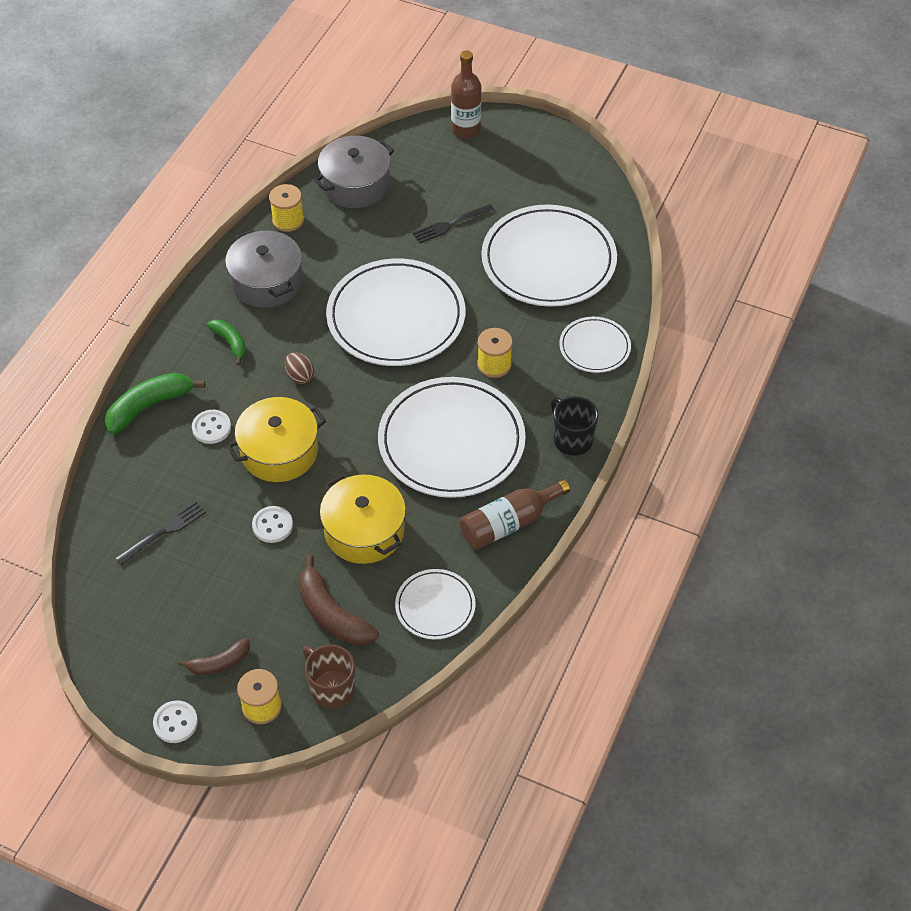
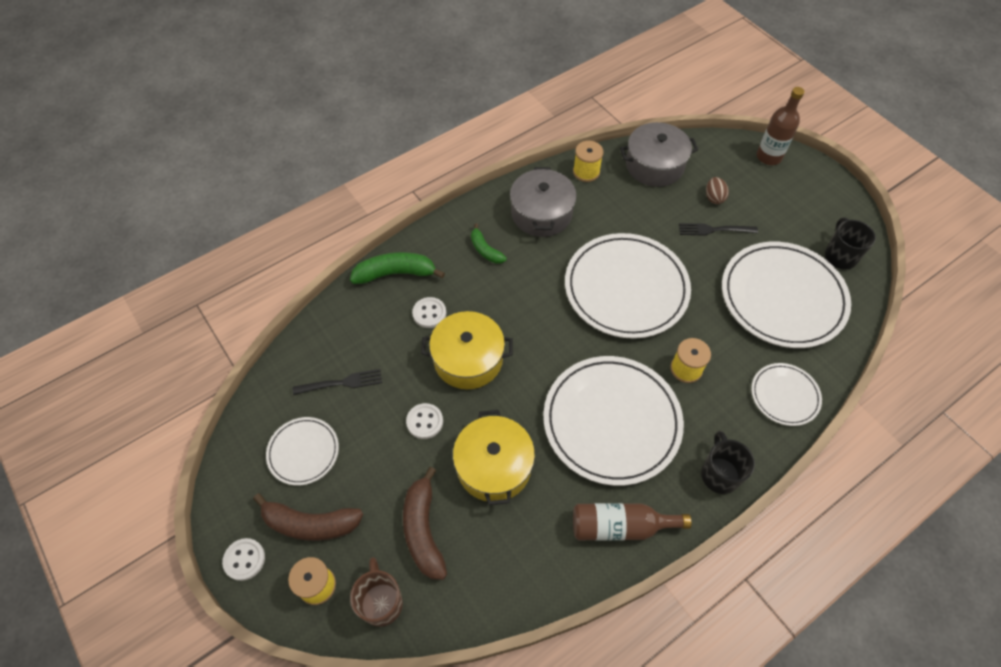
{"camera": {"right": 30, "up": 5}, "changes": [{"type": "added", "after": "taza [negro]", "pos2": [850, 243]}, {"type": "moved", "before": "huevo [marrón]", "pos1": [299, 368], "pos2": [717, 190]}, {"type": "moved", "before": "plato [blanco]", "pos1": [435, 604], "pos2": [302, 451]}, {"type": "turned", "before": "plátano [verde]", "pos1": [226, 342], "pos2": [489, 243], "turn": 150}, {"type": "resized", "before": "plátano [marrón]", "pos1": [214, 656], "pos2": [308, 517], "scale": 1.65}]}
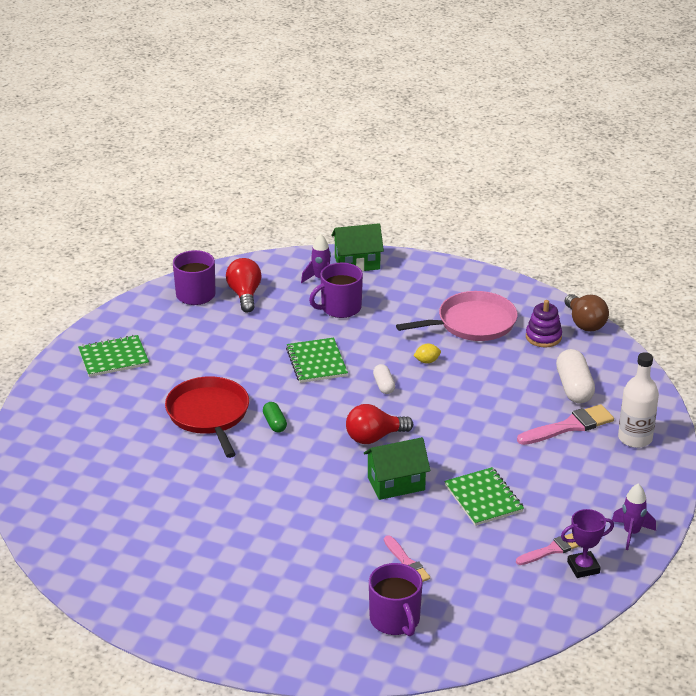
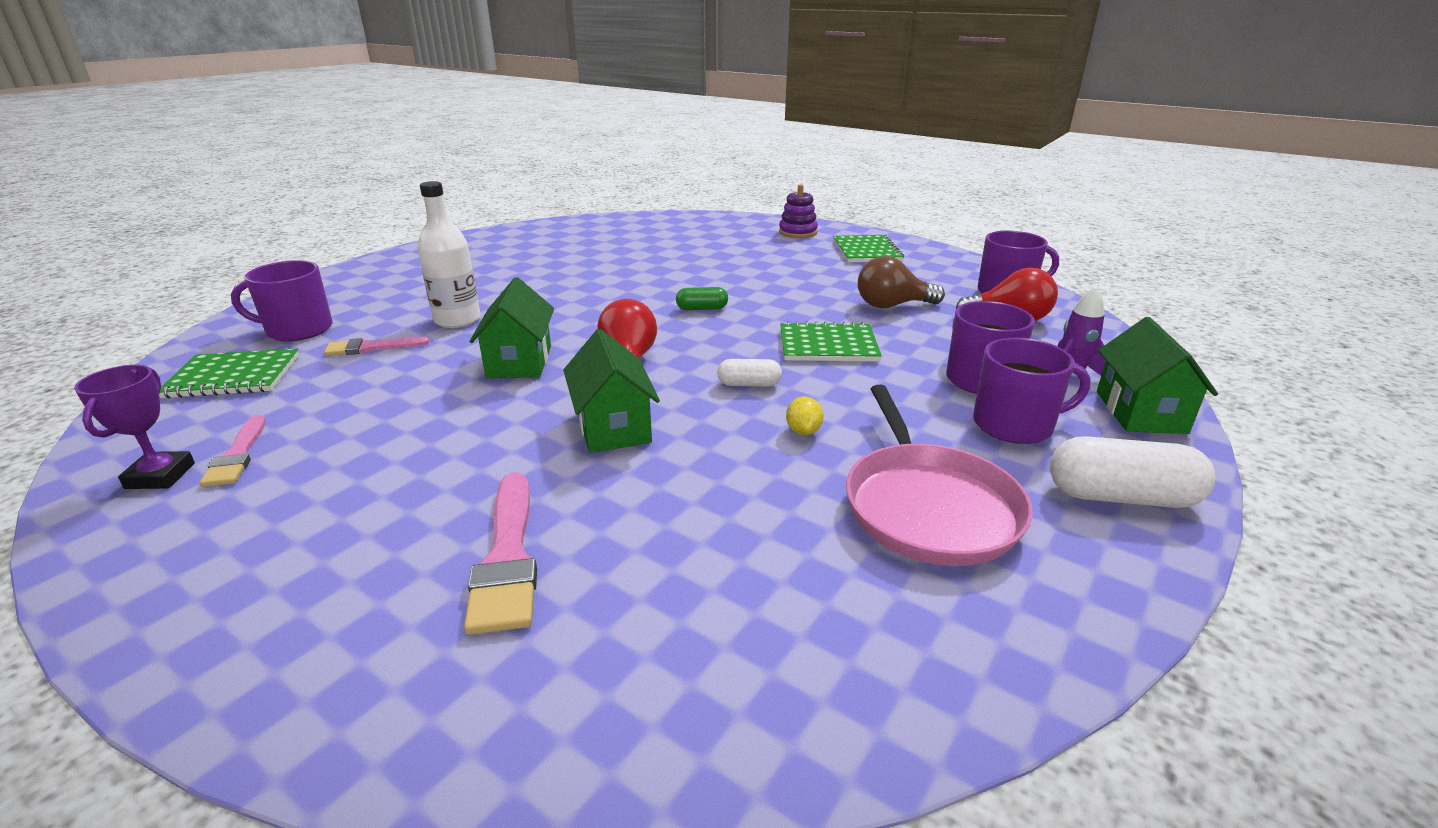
{"camera": {"right": 105, "up": -5}, "changes": [{"type": "removed", "before": "sartén [rojo]", "pos1": [207, 417]}, {"type": "removed", "before": "cohete [morado]", "pos1": [634, 517]}, {"type": "added", "after": "casa [verde]", "pos2": [611, 391]}, {"type": "added", "after": "taza [morado]", "pos2": [1032, 391]}, {"type": "moved", "before": "cuaderno [verde]", "pos1": [484, 496], "pos2": [229, 373]}, {"type": "moved", "before": "juguete apilable [morado]", "pos1": [544, 323], "pos2": [798, 211]}, {"type": "moved", "before": "cápsula [blanco]", "pos1": [575, 376], "pos2": [1132, 472]}, {"type": "moved", "before": "bombilla [marrón]", "pos1": [587, 312], "pos2": [901, 282]}, {"type": "moved", "before": "botella [blanco]", "pos1": [638, 400], "pos2": [448, 254]}]}
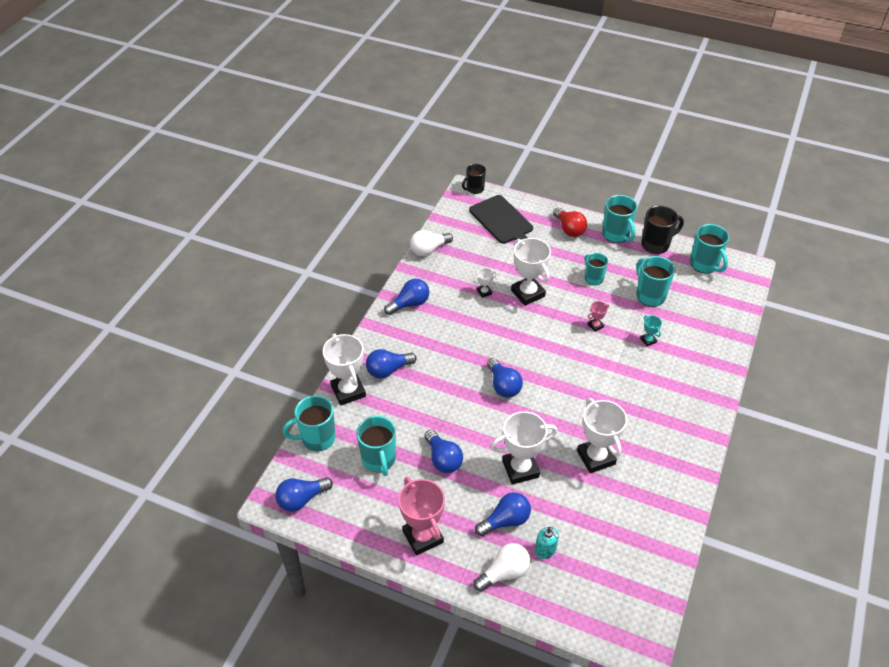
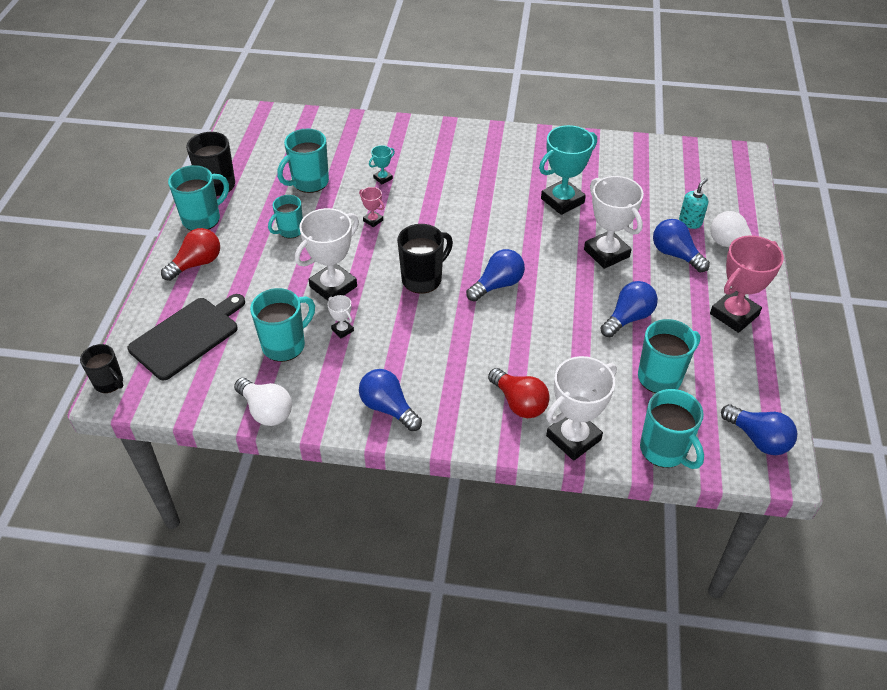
{"camera": {"right": -105, "up": 0}, "changes": [{"type": "added", "after": "taza [negro]", "pos2": [425, 259]}, {"type": "moved", "before": "taza [turquesa]", "pos1": [709, 248], "pos2": [282, 325]}, {"type": "recoloured", "before": "bombilla [azul]", "after": "bombilla [rojo]", "pos1": [391, 364], "pos2": [519, 393]}, {"type": "recoloured", "before": "trofeo [blanco]", "after": "trofeo [turquesa]", "pos1": [602, 435], "pos2": [568, 170]}]}
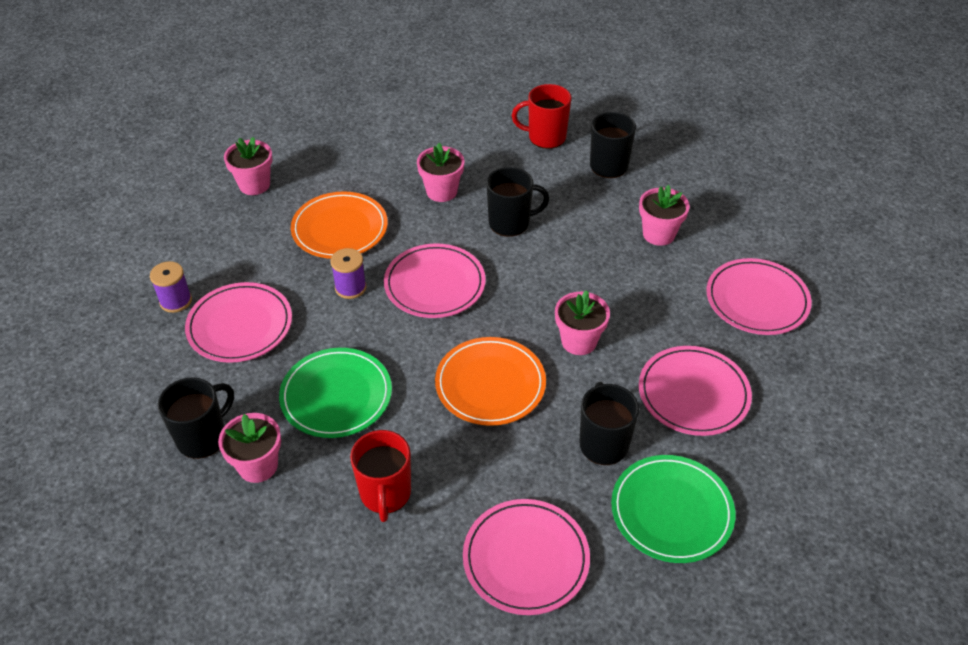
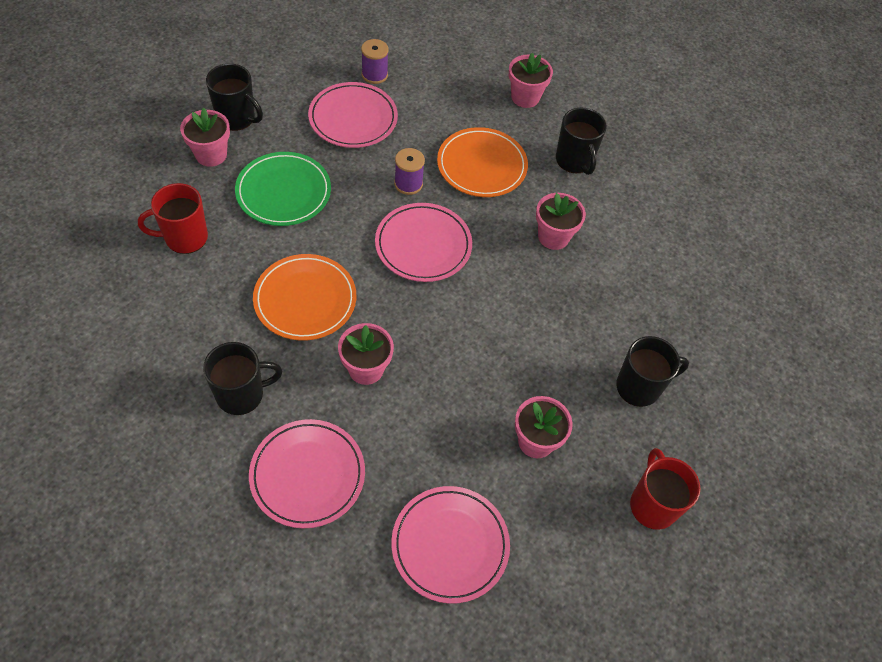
{"camera": {"right": 75, "up": 10}, "changes": [{"type": "removed", "before": "plato [rosa]", "pos1": [526, 557]}, {"type": "removed", "before": "plato [verde]", "pos1": [673, 509]}, {"type": "moved", "before": "taza [negro]", "pos1": [517, 202], "pos2": [581, 141]}, {"type": "moved", "before": "taza [rojo]", "pos1": [542, 116], "pos2": [665, 489]}]}
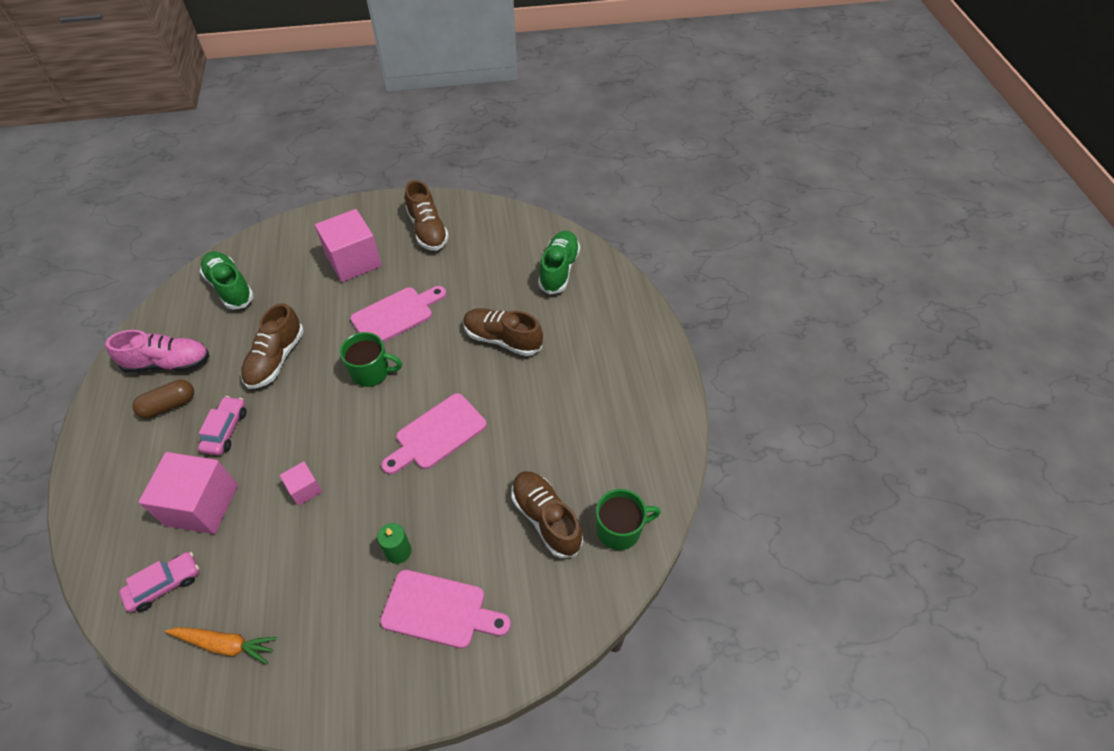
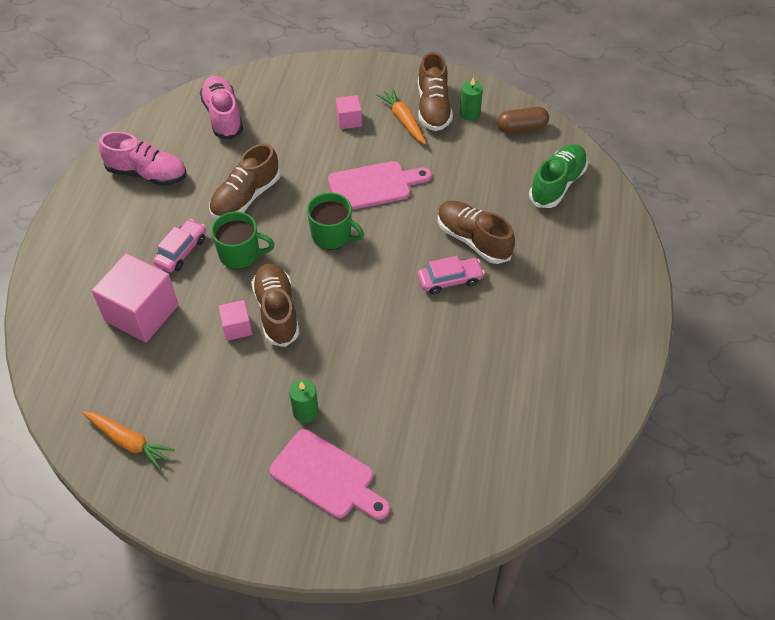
{"camera": {"right": 20, "up": 0}, "changes": [{"type": "removed", "before": "tabla de cortar [rosa]", "pos1": [434, 434]}, {"type": "added", "after": "zanahoria [naranja]", "pos2": [401, 116]}, {"type": "added", "after": "vela [verde]", "pos2": [471, 99]}, {"type": "moved", "before": "coche [rosa]", "pos1": [159, 582], "pos2": [451, 275]}, {"type": "moved", "before": "cápsula [marrón]", "pos1": [163, 399], "pos2": [523, 120]}, {"type": "moved", "before": "zapato [marrón]", "pos1": [547, 514], "pos2": [275, 305]}, {"type": "moved", "before": "taza [verde]", "pos1": [628, 519], "pos2": [243, 240]}, {"type": "recoloured", "before": "zapato [verde]", "after": "zapato [rosa]", "pos1": [227, 280], "pos2": [221, 107]}, {"type": "resized", "before": "cubo [rosa]", "pos1": [348, 245], "pos2": [349, 112], "scale": 0.49}]}
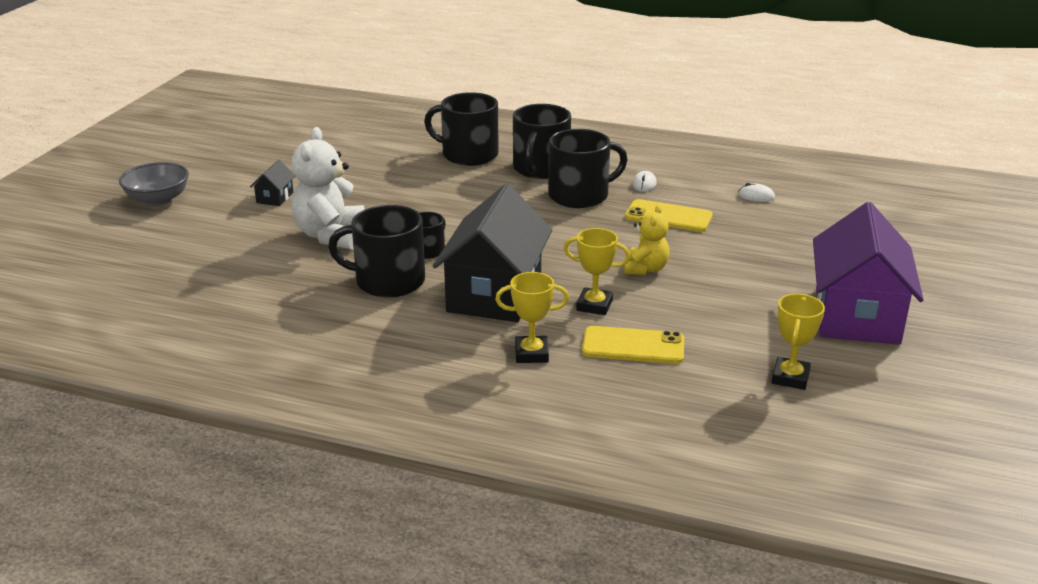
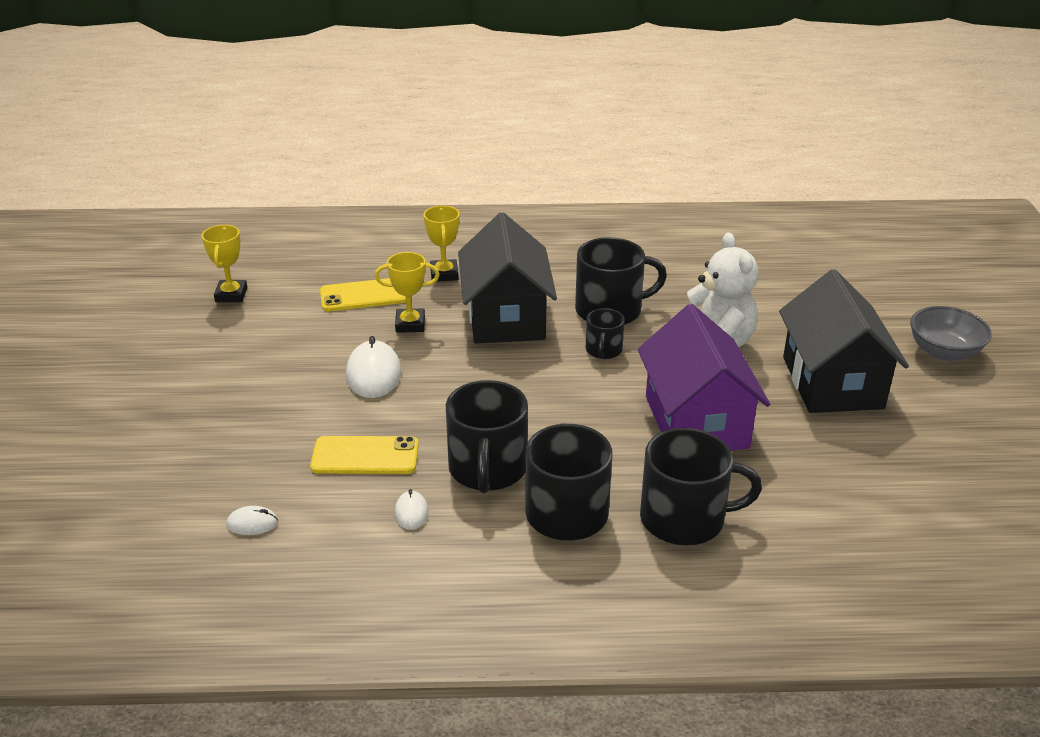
{"camera": {"right": 160, "up": 5}, "changes": [{"type": "moved", "before": "casa [morado]", "pos1": [868, 273], "pos2": [704, 377]}, {"type": "replaced", "before": "osito [amarillo]", "after": "ratón [blanco]", "pos1": [646, 240], "pos2": [373, 367]}, {"type": "turned", "before": "trofeo [amarillo]", "pos1": [532, 317], "pos2": [442, 244], "turn": -75}, {"type": "turned", "before": "taza [negro]", "pos1": [588, 168], "pos2": [487, 436], "turn": -45}, {"type": "resized", "before": "casa [negro]", "pos1": [272, 183], "pos2": [844, 341], "scale": 2.47}]}
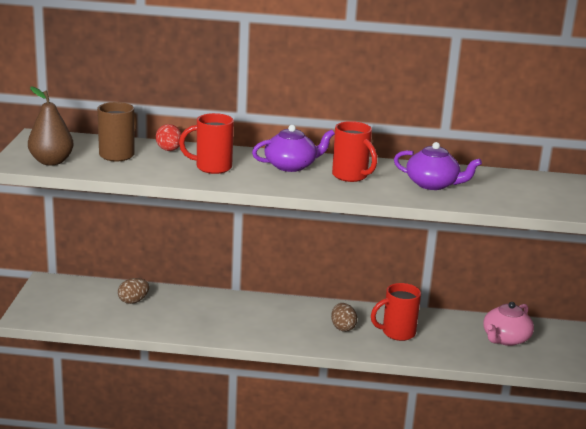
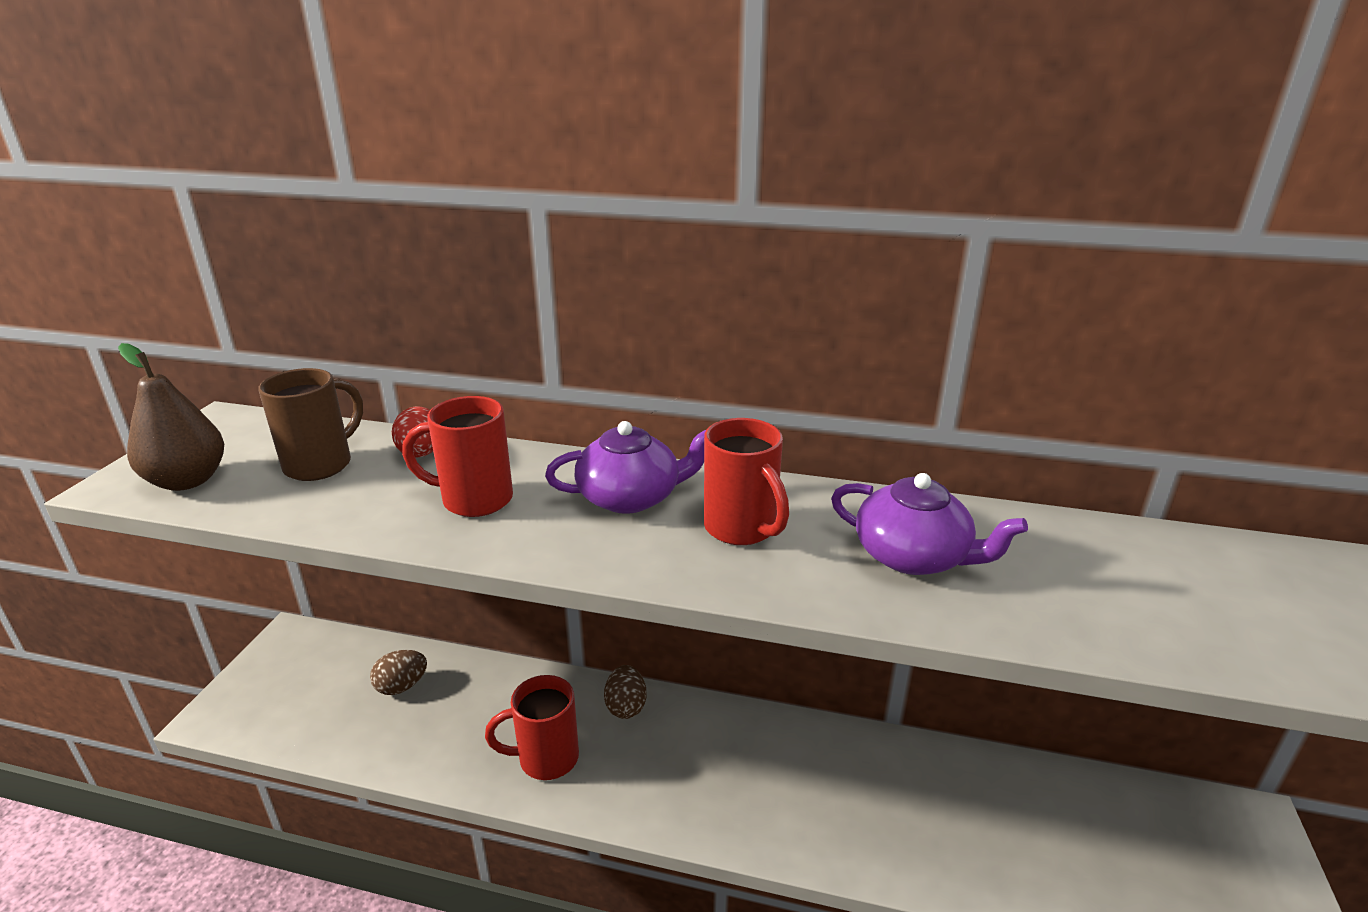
{"camera": {"right": 10, "up": 5}, "changes": [{"type": "removed", "before": "tetera [rosa]", "pos1": [508, 324]}, {"type": "moved", "before": "huevo [marrón]", "pos1": [344, 317], "pos2": [625, 692]}, {"type": "moved", "before": "taza [rojo]", "pos1": [396, 312], "pos2": [532, 727]}]}
